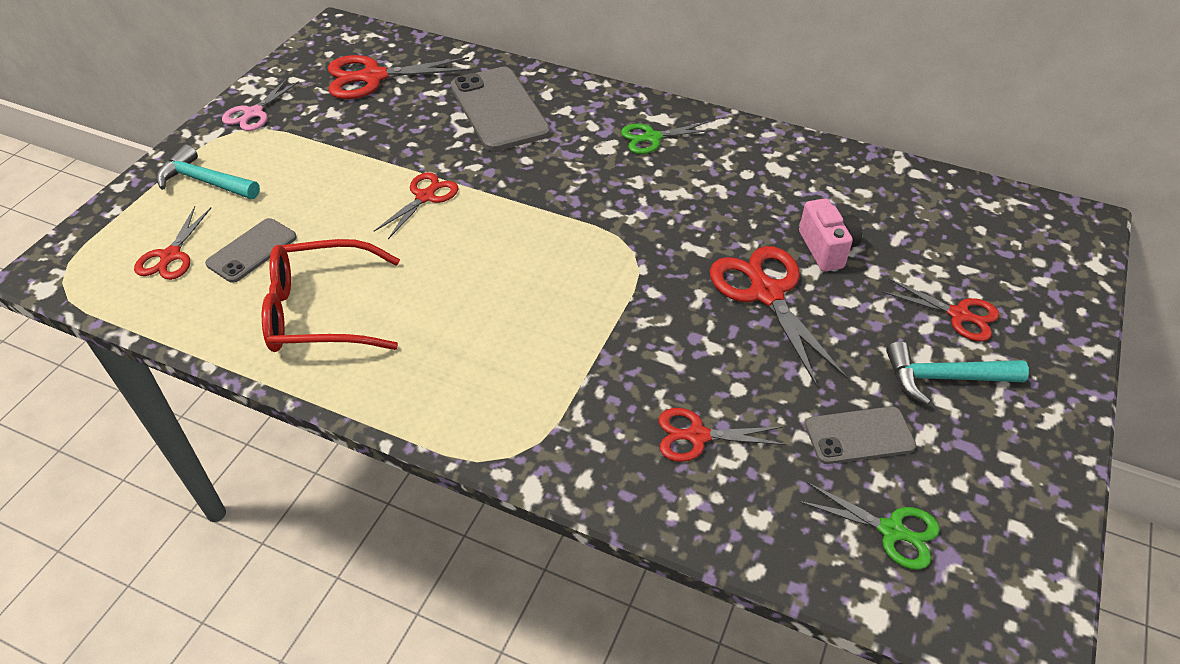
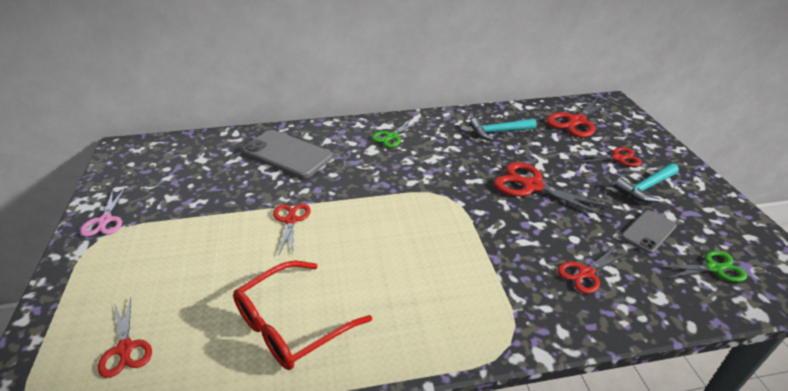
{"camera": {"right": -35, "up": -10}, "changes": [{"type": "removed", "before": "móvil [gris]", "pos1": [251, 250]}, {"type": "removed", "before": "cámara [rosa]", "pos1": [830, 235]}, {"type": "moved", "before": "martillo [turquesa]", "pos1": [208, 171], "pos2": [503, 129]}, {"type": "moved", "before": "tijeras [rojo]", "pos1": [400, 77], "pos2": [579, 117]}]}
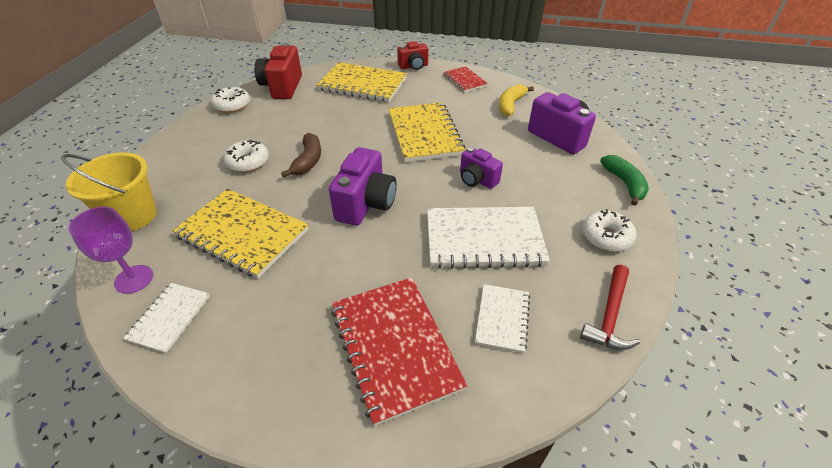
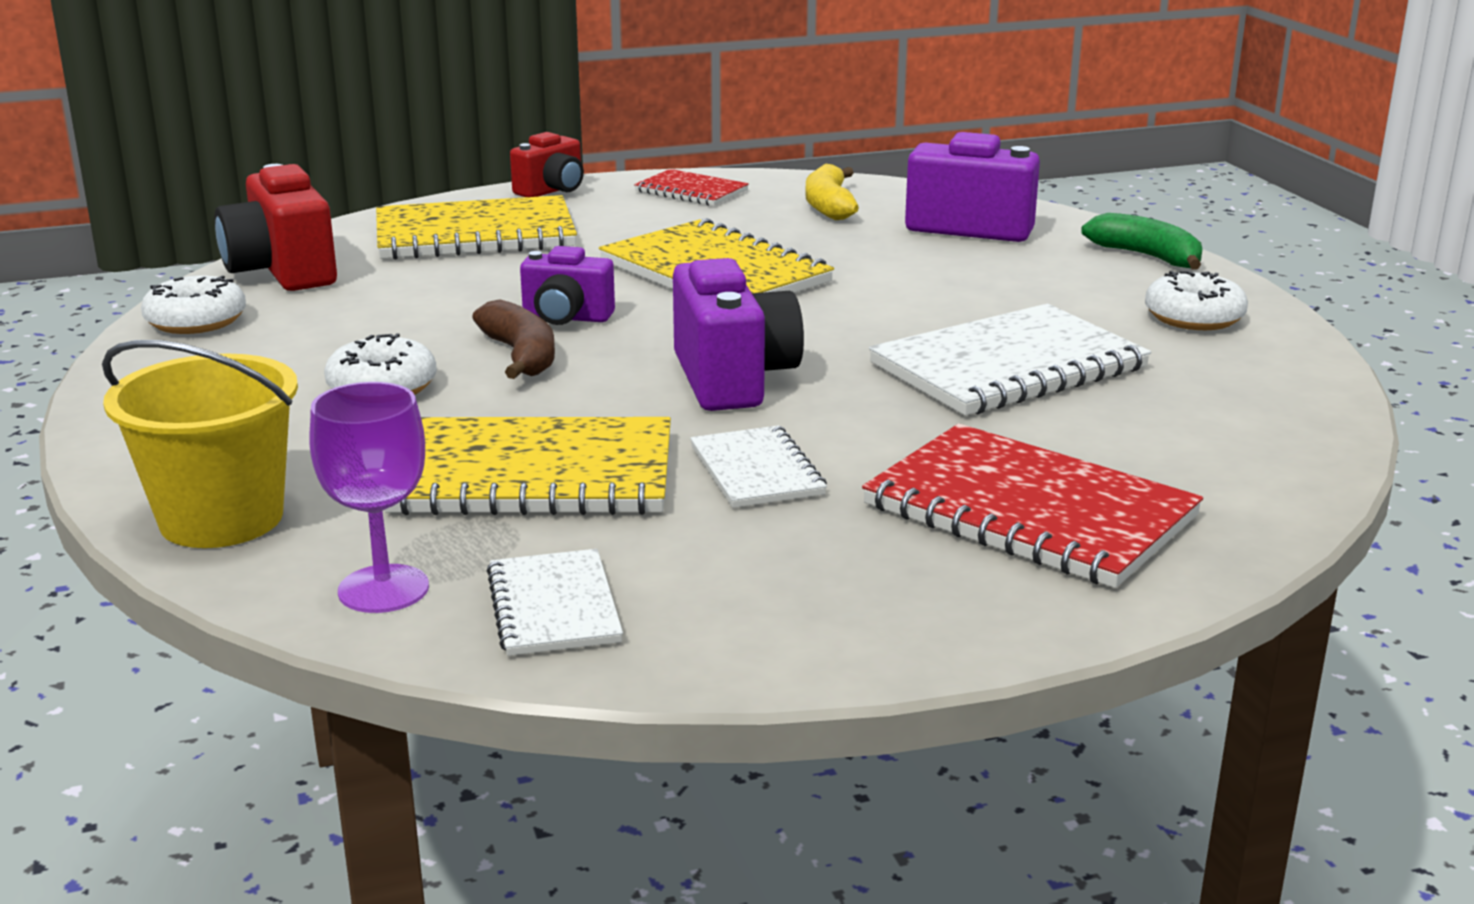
{"camera": {"right": -30, "up": -20}, "changes": [{"type": "removed", "before": "martillo [rojo]", "pos1": [610, 307]}, {"type": "moved", "before": "cámara [morado]", "pos1": [481, 168], "pos2": [567, 285]}, {"type": "moved", "before": "cuaderno [blanco]", "pos1": [502, 318], "pos2": [758, 466]}]}
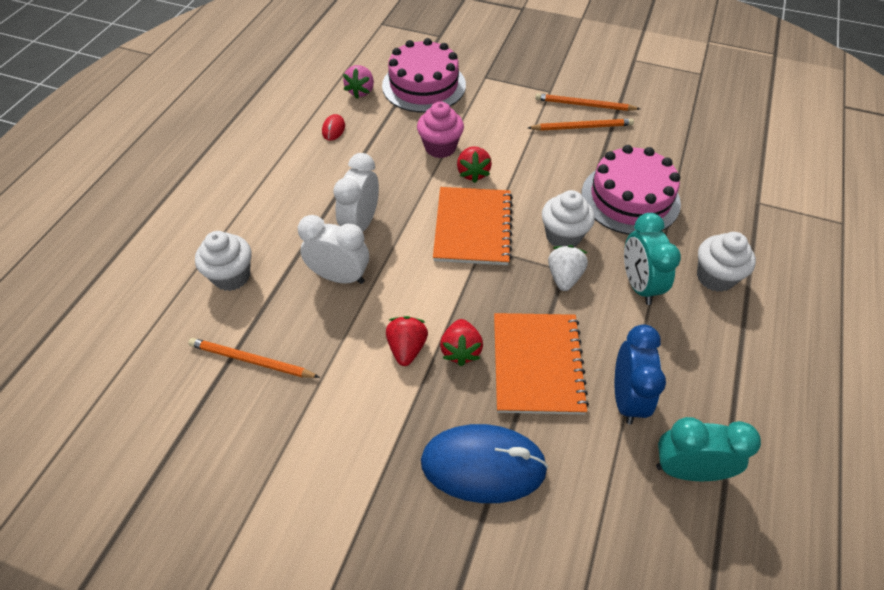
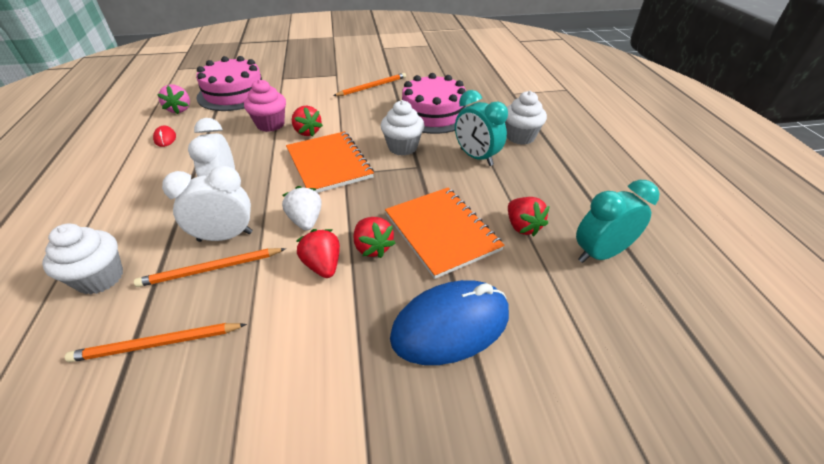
{"camera": {"right": -30, "up": -10}, "changes": [{"type": "moved", "before": "lápiz [naranja]", "pos1": [587, 102], "pos2": [210, 267]}, {"type": "moved", "before": "fresa [blanco]", "pos1": [568, 268], "pos2": [302, 208]}, {"type": "replaced", "before": "despertador [azul]", "after": "fresa [rojo]", "pos1": [640, 374], "pos2": [529, 217]}]}
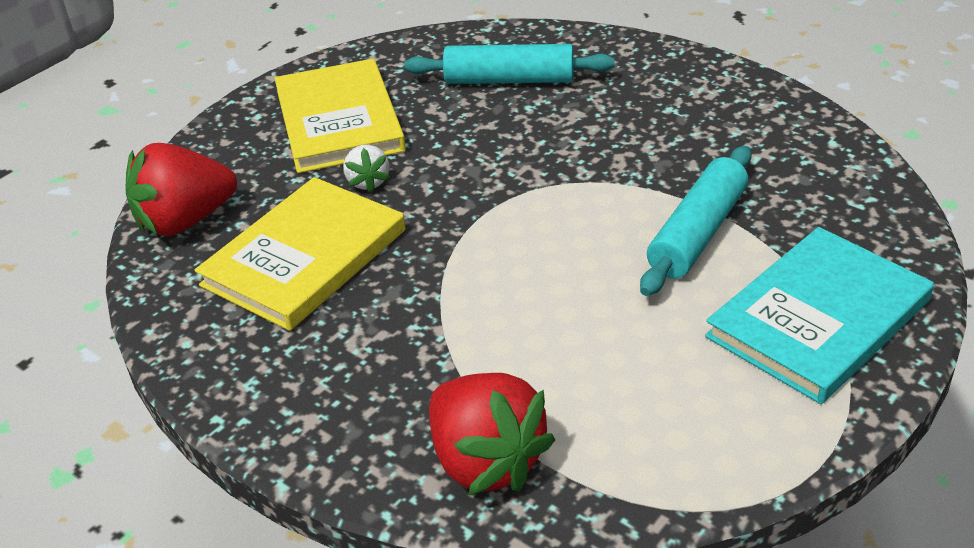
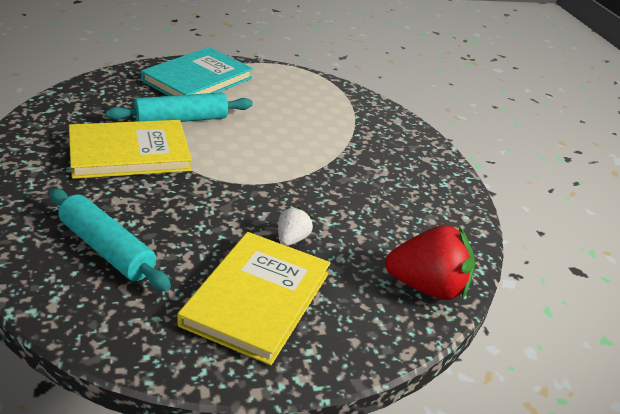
{"camera": {"right": -150, "up": -5}, "changes": [{"type": "removed", "before": "fresa [rojo]", "pos1": [492, 434]}, {"type": "moved", "before": "libro [amarillo]", "pos1": [300, 254], "pos2": [130, 149]}, {"type": "turned", "before": "libro [turquesa]", "pos1": [819, 315], "pos2": [197, 71], "turn": -45}]}
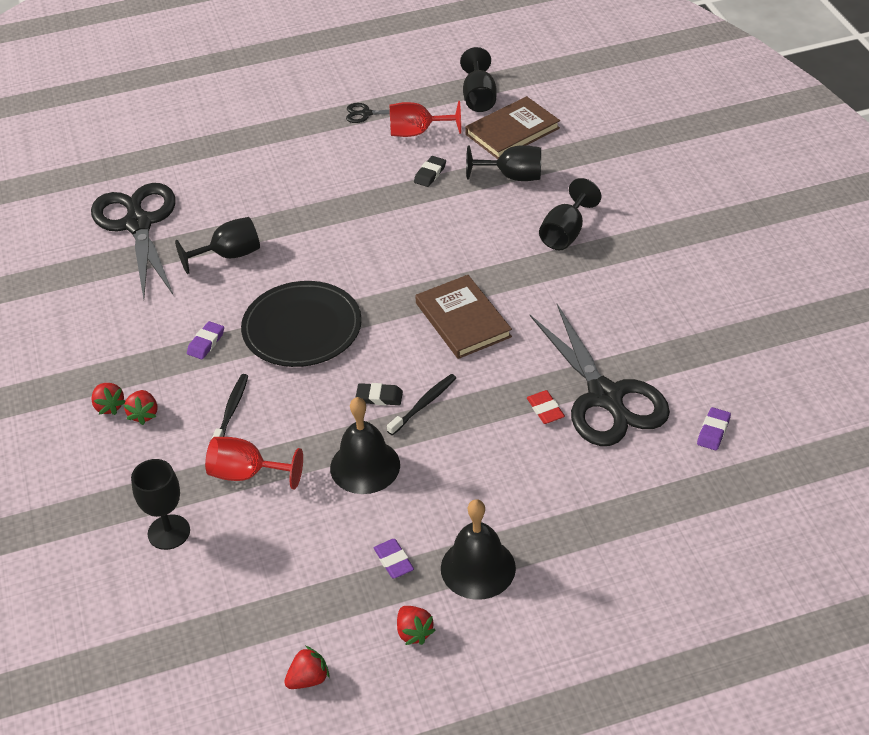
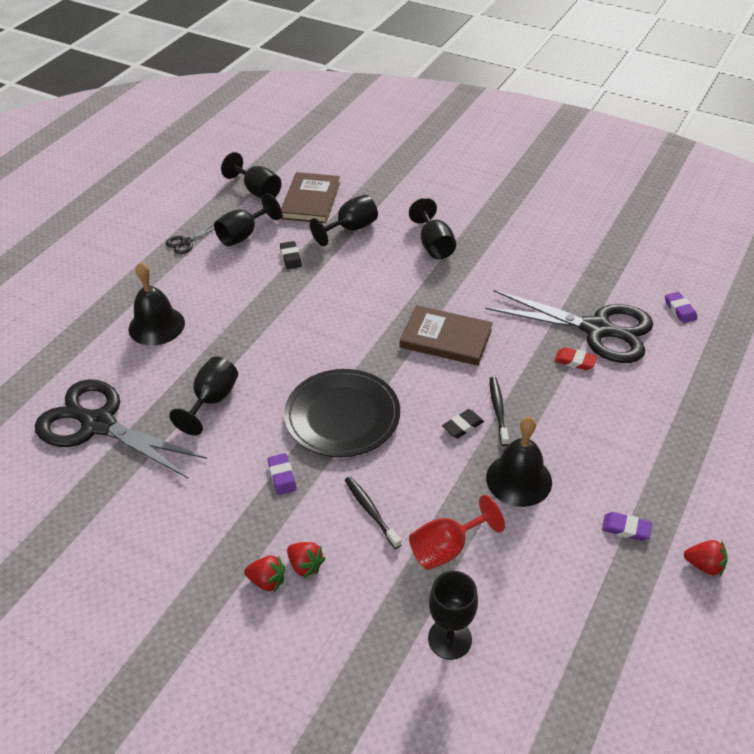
{"camera": {"right": -45, "up": 0}, "changes": [{"type": "removed", "before": "fresa [rojo]", "pos1": [307, 667]}, {"type": "moved", "before": "campana [negro]", "pos1": [478, 549], "pos2": [156, 304]}, {"type": "recoloured", "before": "copa [rojo]", "after": "copa [negro]", "pos1": [425, 119], "pos2": [248, 220]}]}
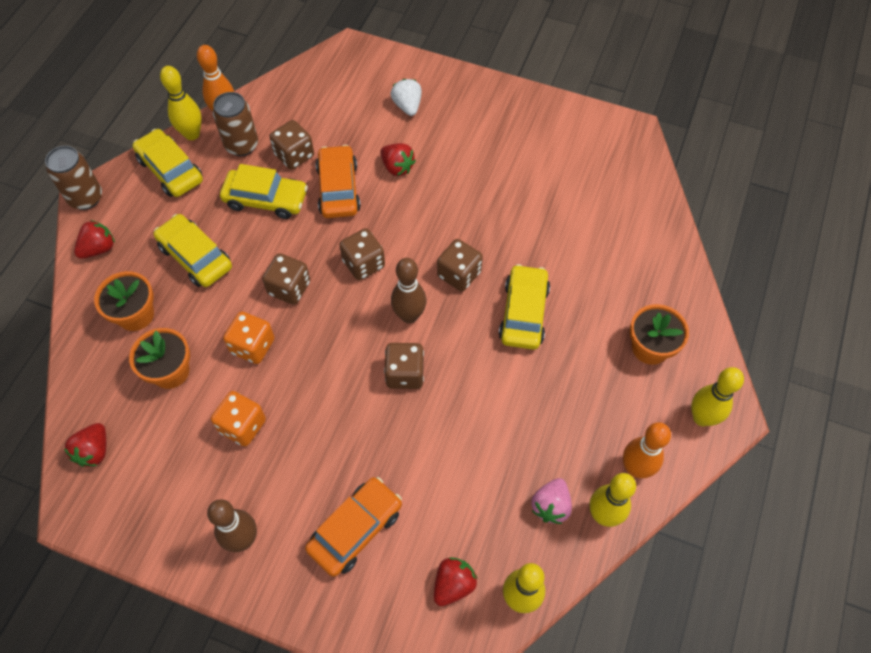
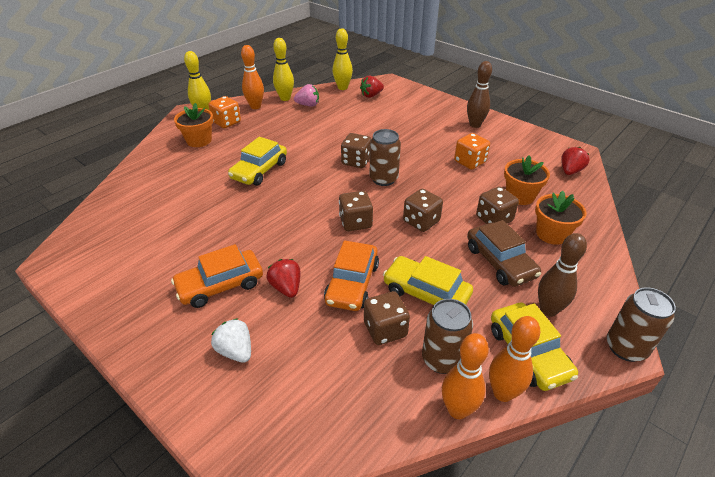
{"camera": {"right": -160, "up": -20}, "changes": [{"type": "removed", "before": "fresa [rojo]", "pos1": [94, 239]}, {"type": "added", "after": "lata [marrón]", "pos2": [385, 157]}, {"type": "moved", "before": "dado [naranja]", "pos1": [248, 337], "pos2": [224, 112]}, {"type": "moved", "before": "coche [naranja]", "pos1": [353, 527], "pos2": [217, 276]}, {"type": "moved", "before": "bolo [marrón]", "pos1": [409, 291], "pos2": [562, 275]}, {"type": "moved", "before": "dado [marrón]", "pos1": [460, 265], "pos2": [497, 205]}, {"type": "recoloured", "before": "coche [amarillo]", "after": "coche [marrón]", "pos1": [192, 250], "pos2": [504, 253]}, {"type": "recoloured", "before": "bolo [amarillo]", "after": "bolo [naranja]", "pos1": [181, 103], "pos2": [514, 359]}, {"type": "turned", "before": "fresa [blanco]", "pos1": [406, 97], "pos2": [231, 340], "turn": 135}, {"type": "turned", "before": "fresa [rosa]", "pos1": [551, 501], "pos2": [306, 95], "turn": 45}]}
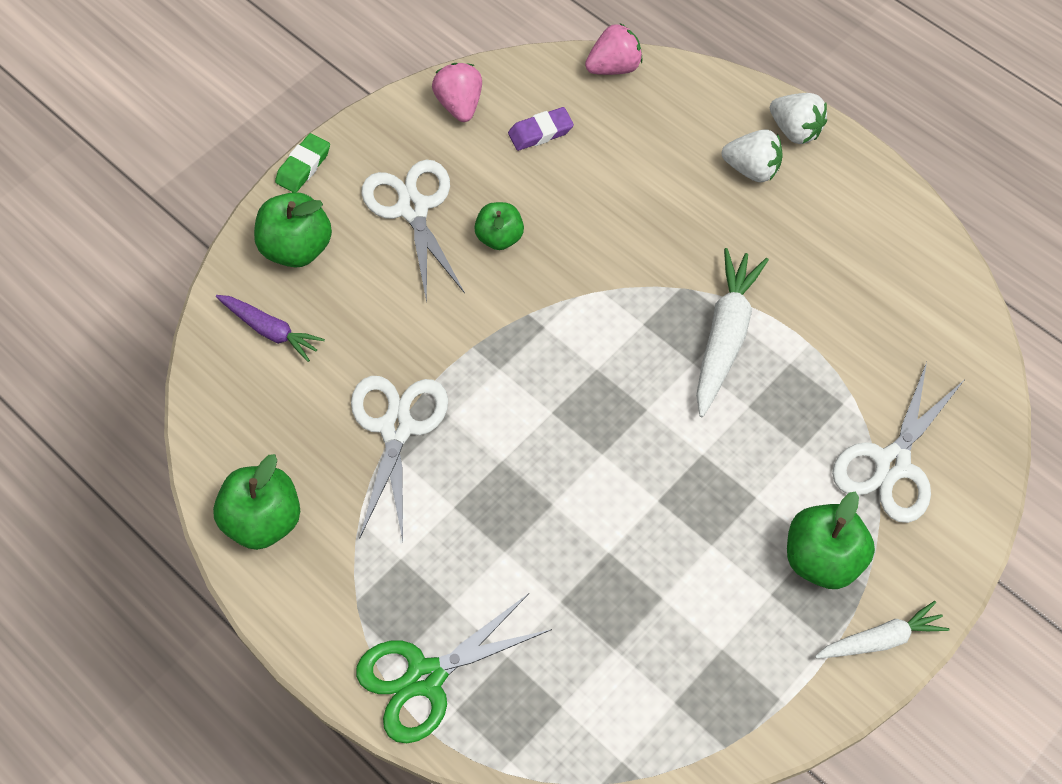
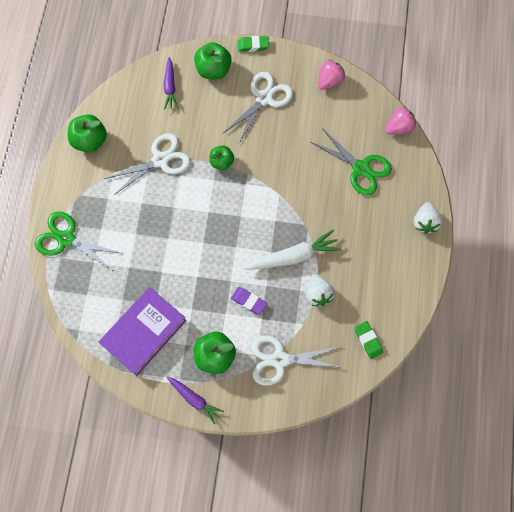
{"camera": {"right": 55, "up": 10}, "changes": [{"type": "added", "after": "libro [morado]", "pos2": [142, 331]}, {"type": "added", "after": "tijeras [verde]", "pos2": [351, 161]}, {"type": "added", "after": "goma de borrar [verde]", "pos2": [369, 340]}, {"type": "moved", "before": "manzana [verde]", "pos1": [499, 226], "pos2": [221, 157]}, {"type": "moved", "before": "goma de borrar [morado]", "pos1": [541, 129], "pos2": [249, 301]}, {"type": "moved", "before": "fresa [blanco]", "pos1": [752, 155], "pos2": [320, 290]}, {"type": "recoloured", "before": "zanahoria [blanco]", "after": "zanahoria [morado]", "pos1": [882, 629], "pos2": [195, 400]}, {"type": "turned", "before": "fresa [rosa]", "pos1": [614, 49], "pos2": [400, 120], "turn": -60}]}
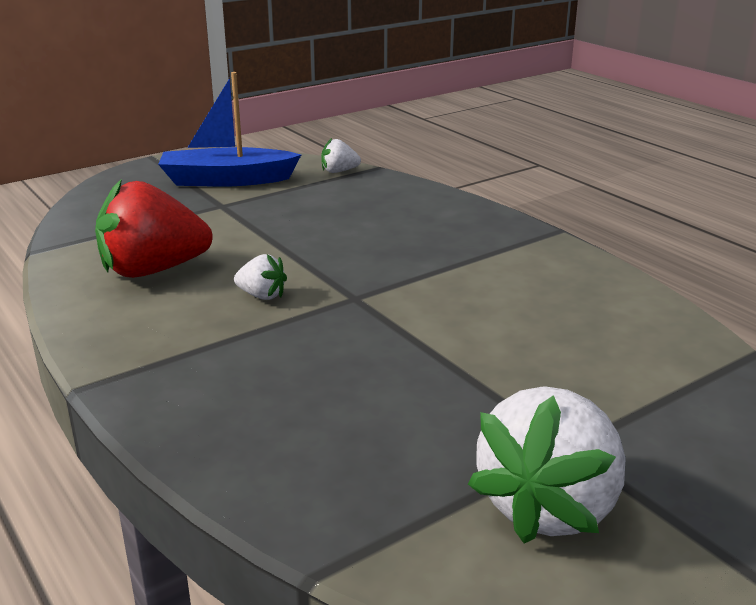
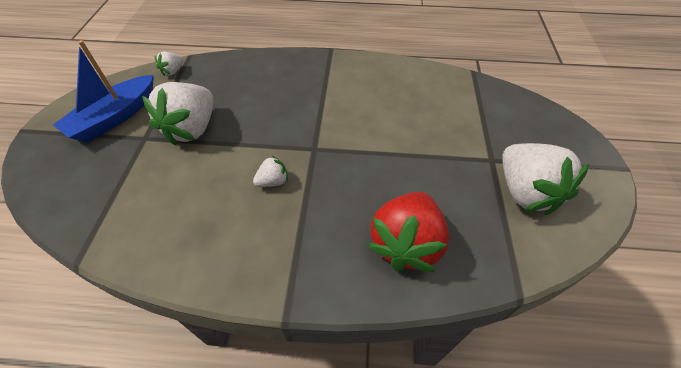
{"camera": {"right": -50, "up": 25}, "changes": [{"type": "added", "after": "fresa [blanco]", "pos2": [177, 114]}, {"type": "moved", "before": "fresa [rojo]", "pos1": [153, 228], "pos2": [408, 232]}]}
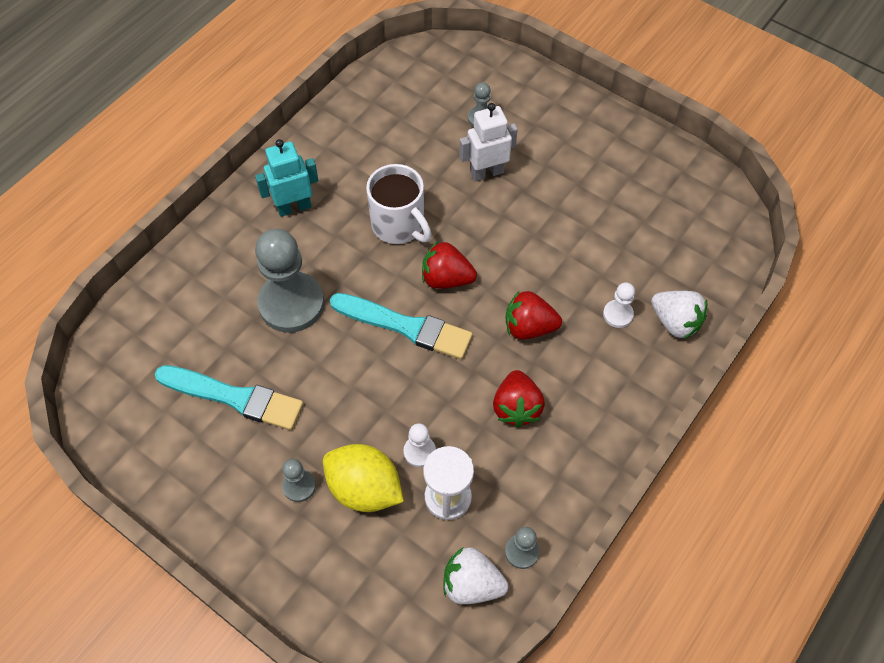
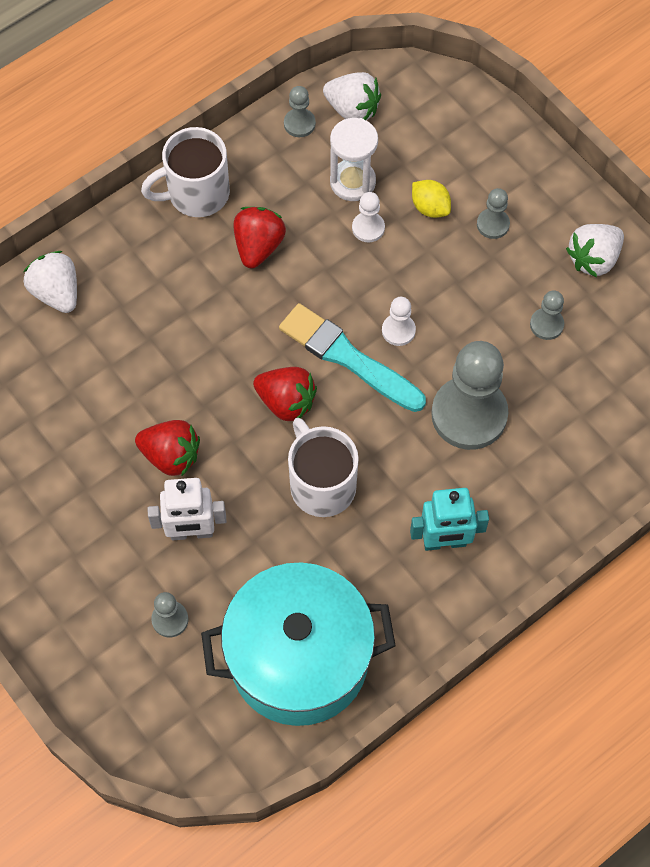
{"camera": {"right": -165, "up": 5}, "changes": [{"type": "added", "after": "taza [blanco]", "pos2": [185, 172]}, {"type": "added", "after": "olla [turquesa]", "pos2": [298, 644]}, {"type": "added", "after": "fresa [blanco]", "pos2": [595, 250]}, {"type": "moved", "before": "fresa [rojo]", "pos1": [533, 314], "pos2": [167, 448]}, {"type": "moved", "before": "peón [blanco]", "pos1": [619, 305], "pos2": [399, 321]}, {"type": "replaced", "before": "pincel [turquesa]", "after": "peón [gris]", "pos1": [229, 397], "pos2": [547, 315]}, {"type": "resized", "before": "limón [amarillo]", "pos1": [363, 478], "pos2": [431, 199], "scale": 0.56}]}
